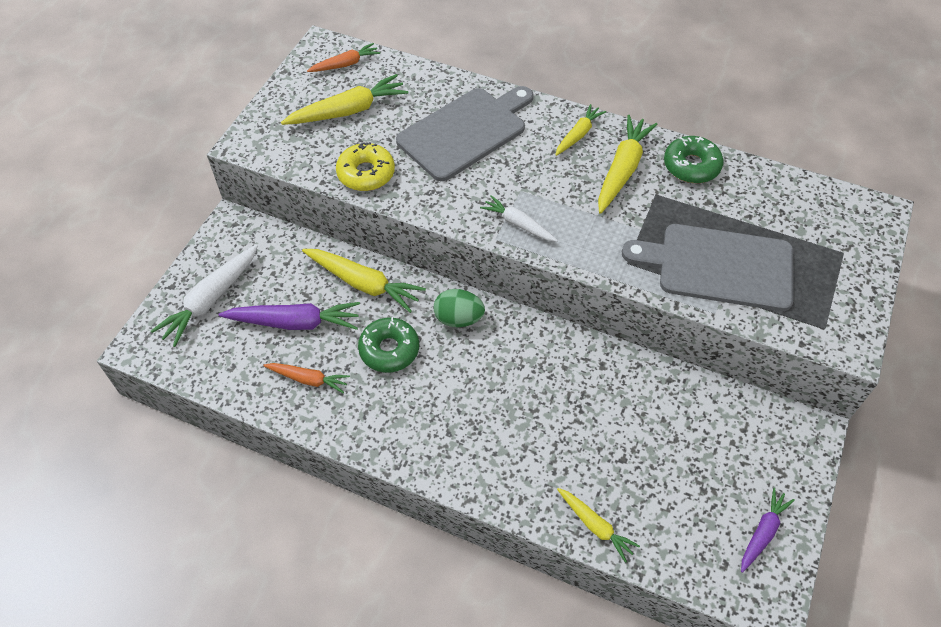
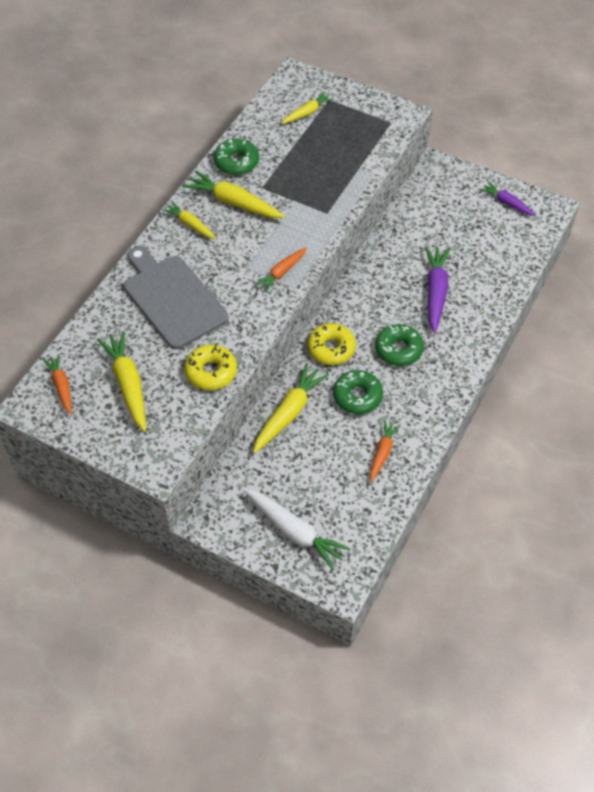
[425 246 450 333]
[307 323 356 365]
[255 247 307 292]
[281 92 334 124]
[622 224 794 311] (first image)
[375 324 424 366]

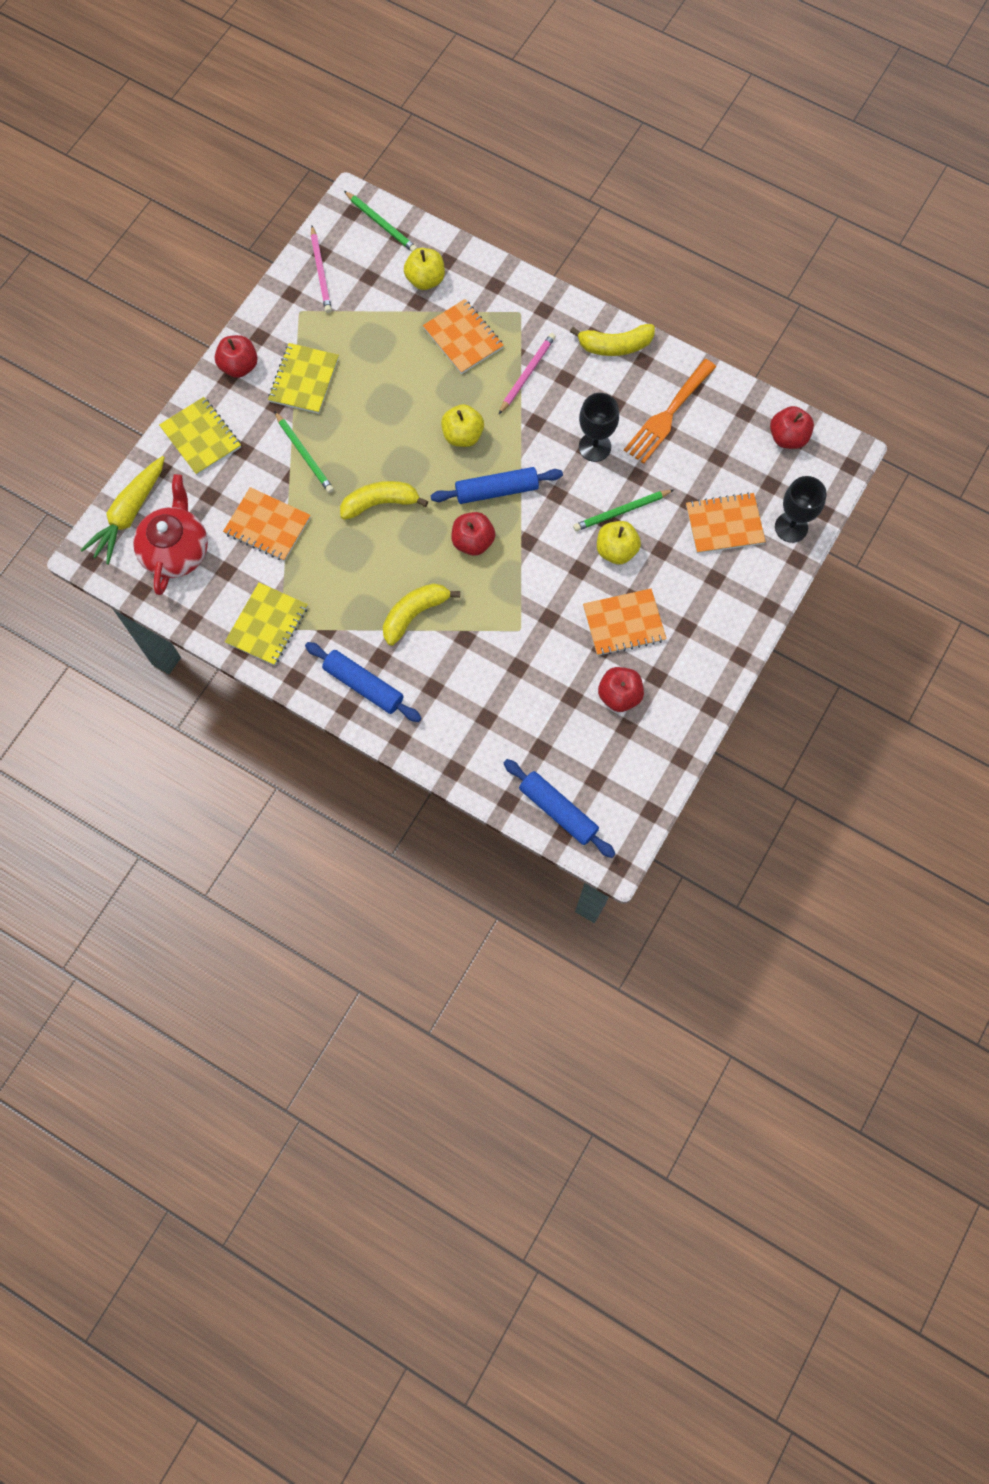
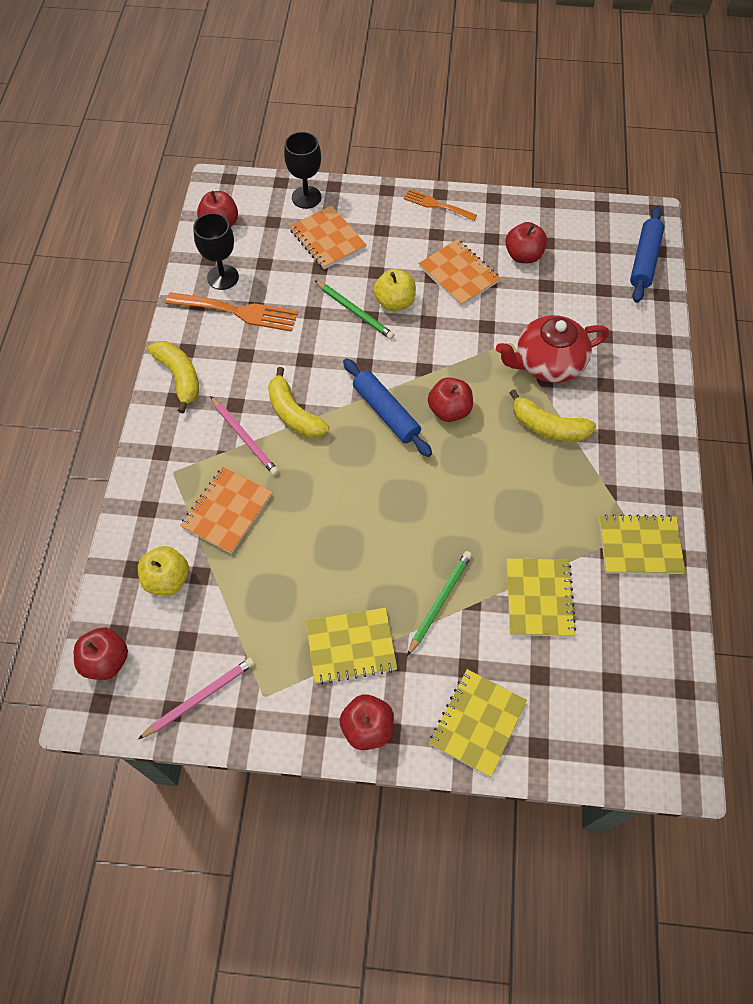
[81 456 165 565] (first image)
[496 315 609 383]
[507 558 576 637]
[305 642 421 722] (first image)
[268 367 329 438]
[74 627 128 680]
[441 404 484 447] (first image)
[210 396 279 475]
[193 213 239 290]
[404 189 477 221]

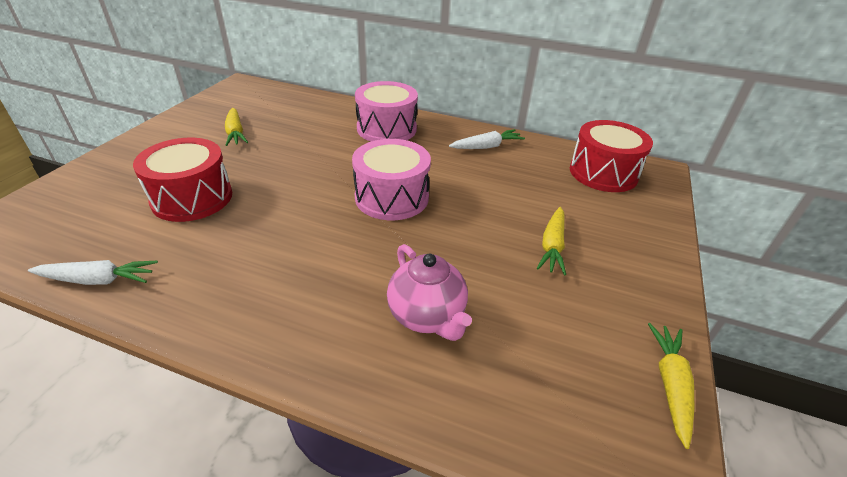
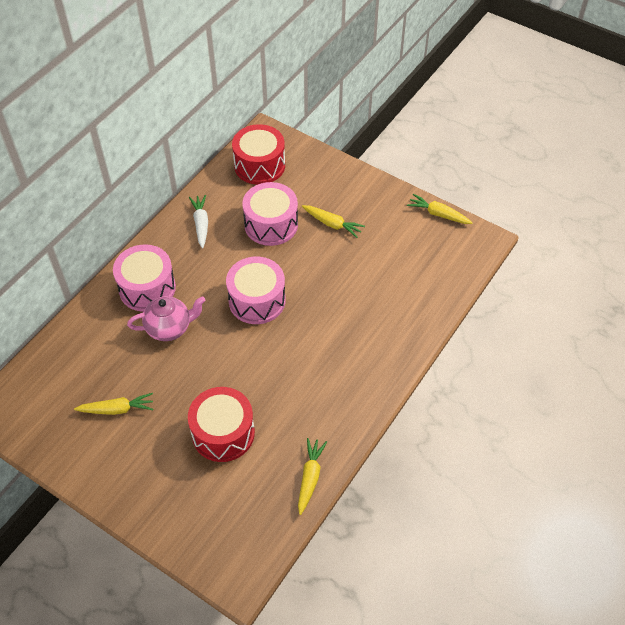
[298 438 327 515]
[127 296 206 341]
[242 182 298 246]

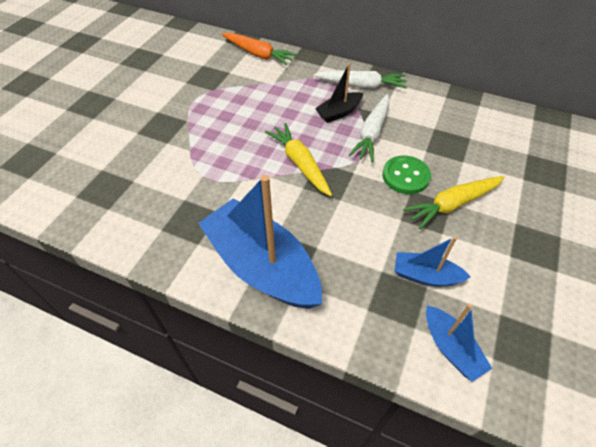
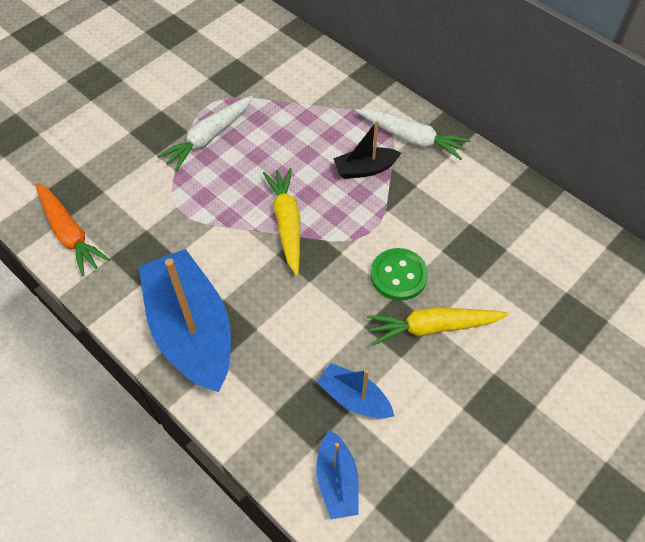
[35 183 110 277]
[157 96 253 171]

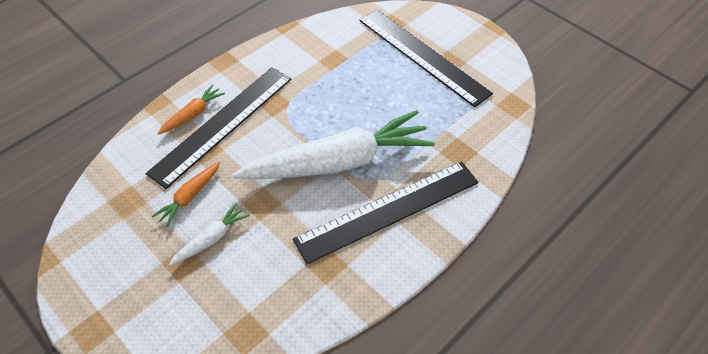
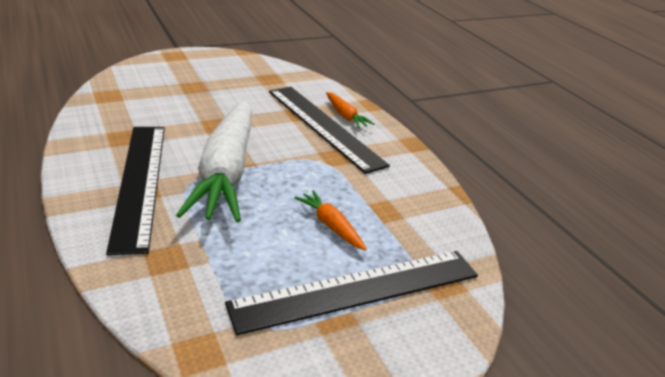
[294 190 367 251]
[169 202 250 266] (first image)

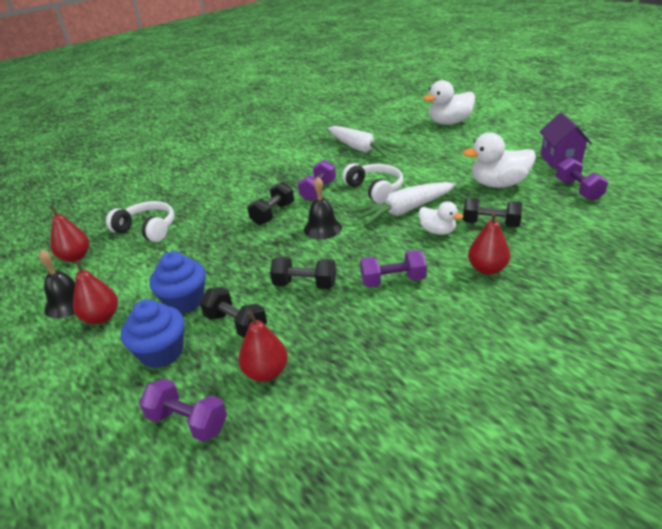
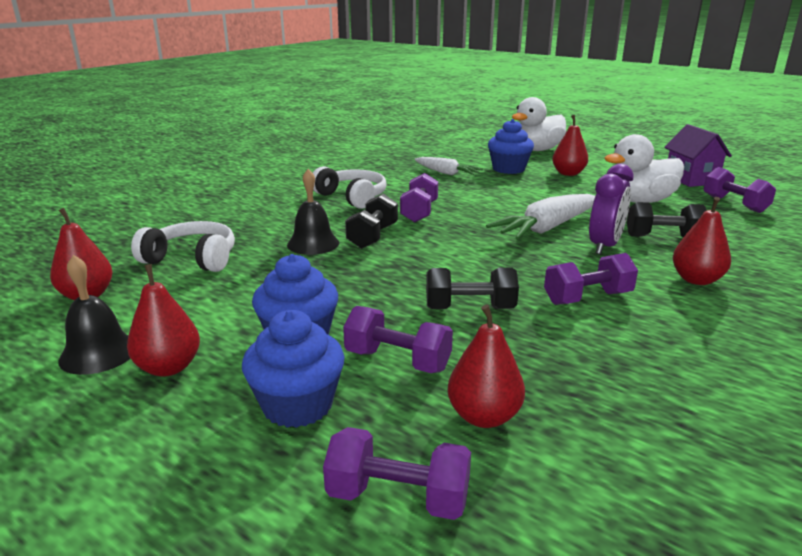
[343 306 453 373]
[287 169 339 255]
[414 157 483 175]
[313 166 386 209]
[589 164 634 255]
[488 119 534 174]
[552 115 588 176]

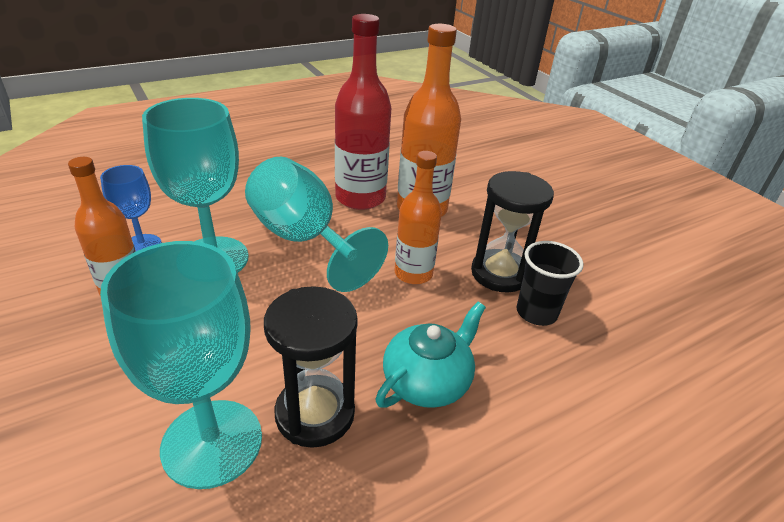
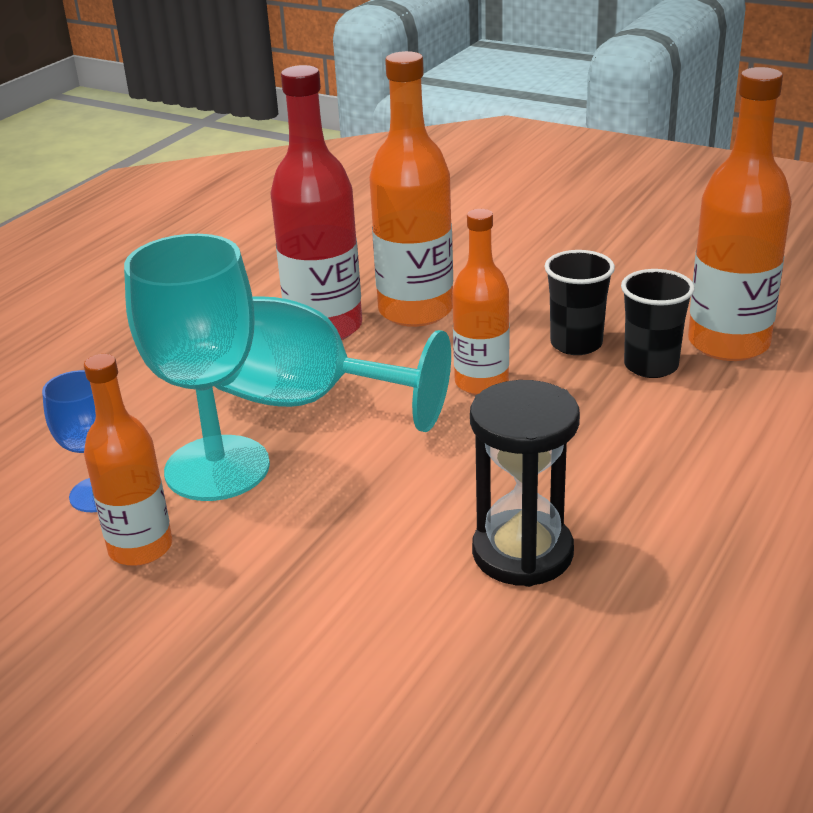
[100 241 262 489] (first image)
[376 302 486 408] (first image)
[544 250 615 355]
[688 67 792 361]

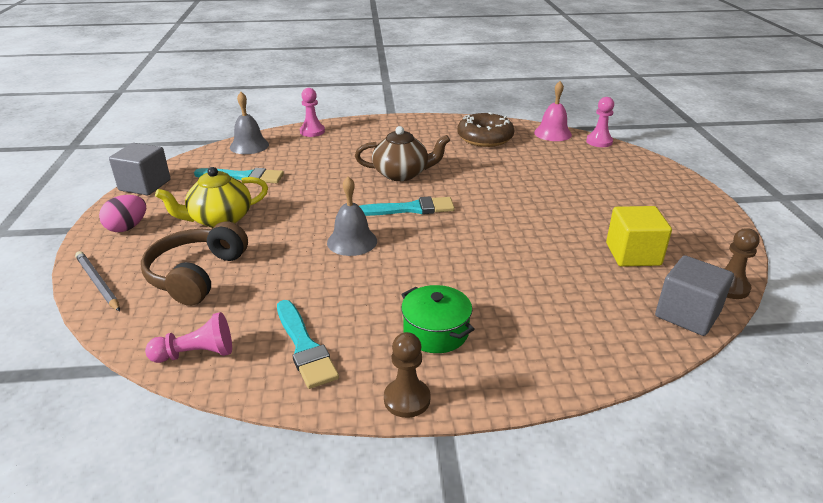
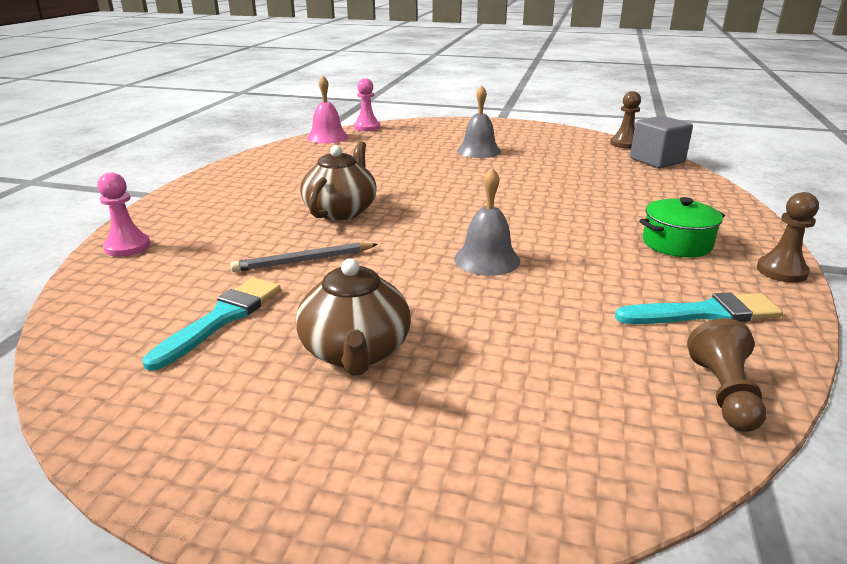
[230 242 378 272]
[99 195 146 232] (first image)
[109 143 170 195] (first image)
[141 221 248 306] (first image)
[687 318 766 432]
[296 258 411 376]
[457 86 501 158]
[359 197 455 216] (first image)
[457 112 514 147] (first image)
[606 206 672 267] (first image)

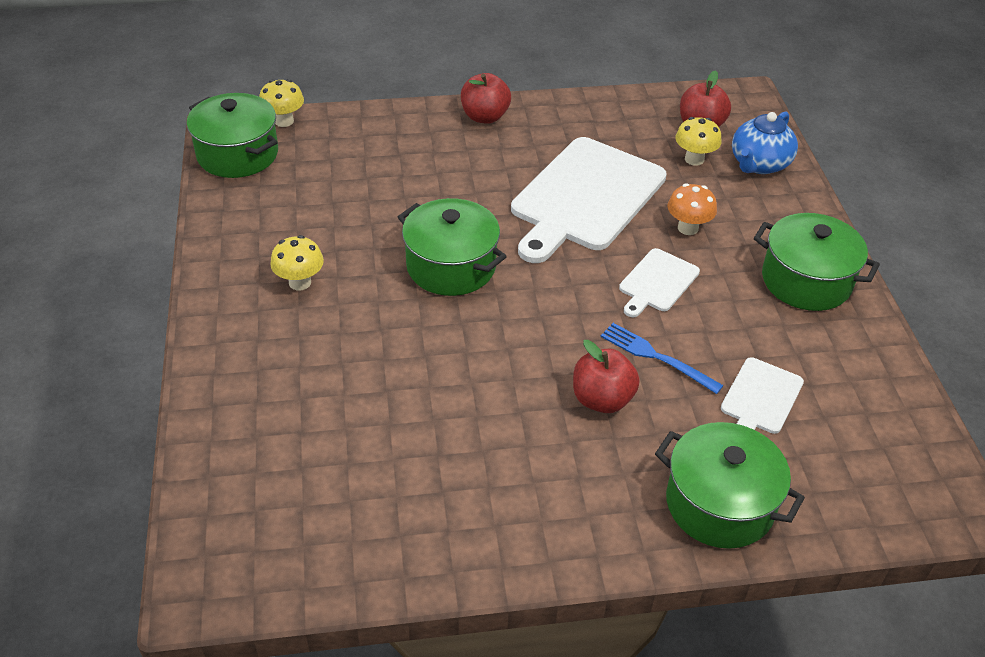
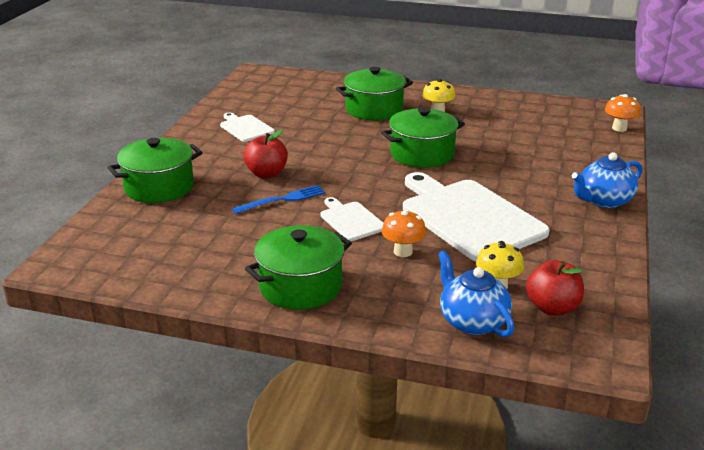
[336 67 413 120]
[605 94 641 132]
[572 152 642 208]
[220 113 275 142]

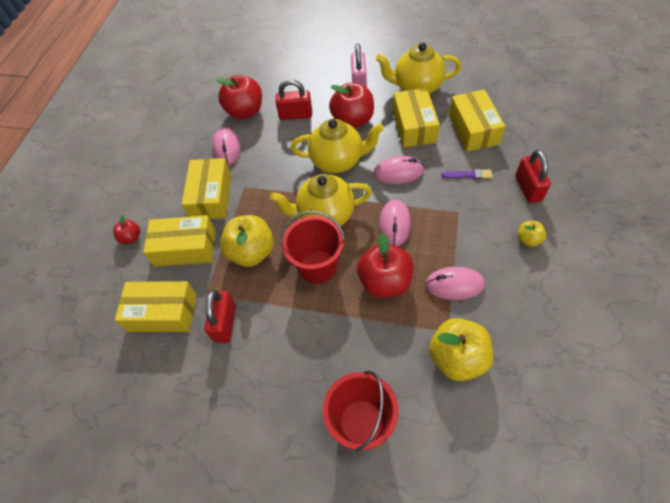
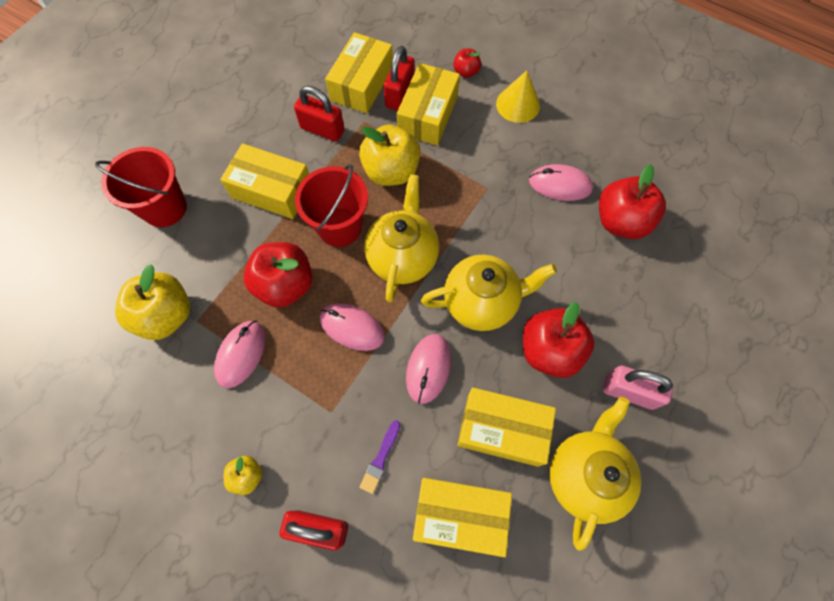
[220 143 309 219]
[384 46 415 111]
[421 255 557 331]
[496 70 540 123]

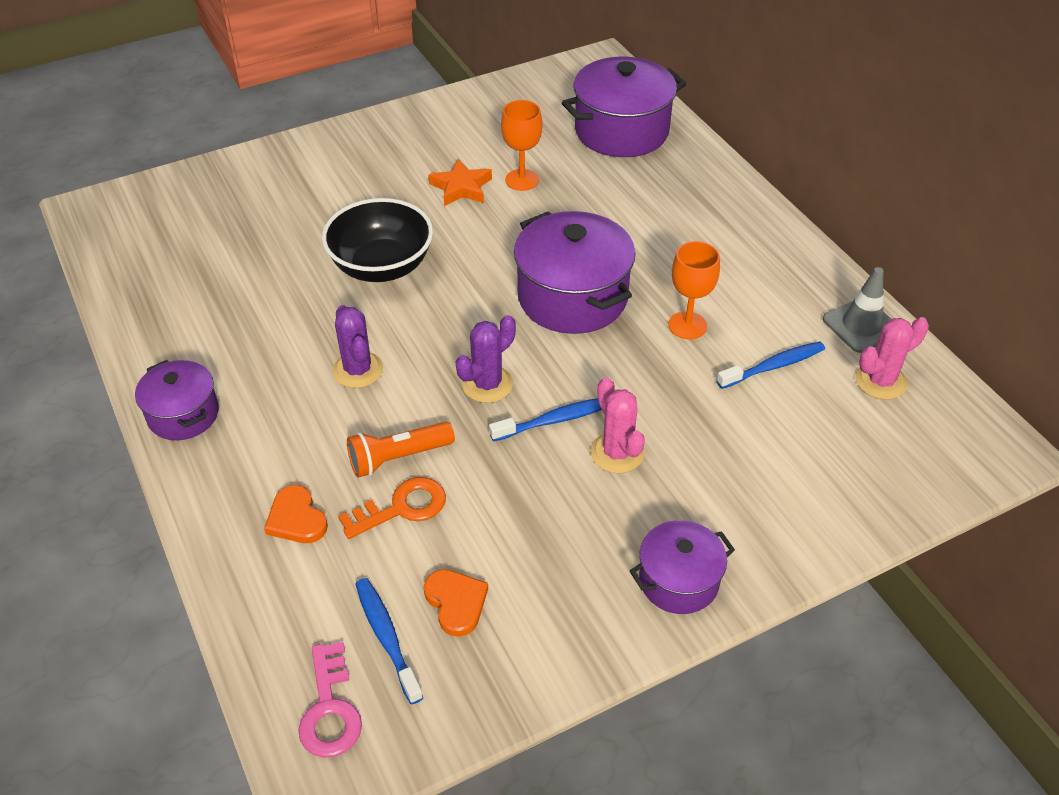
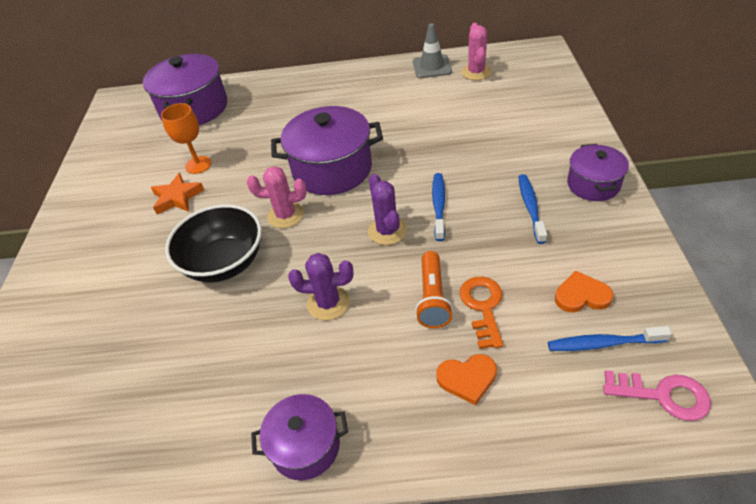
[247 166 307 228]
[668 241 720 339] (first image)
[518 174 547 244]

